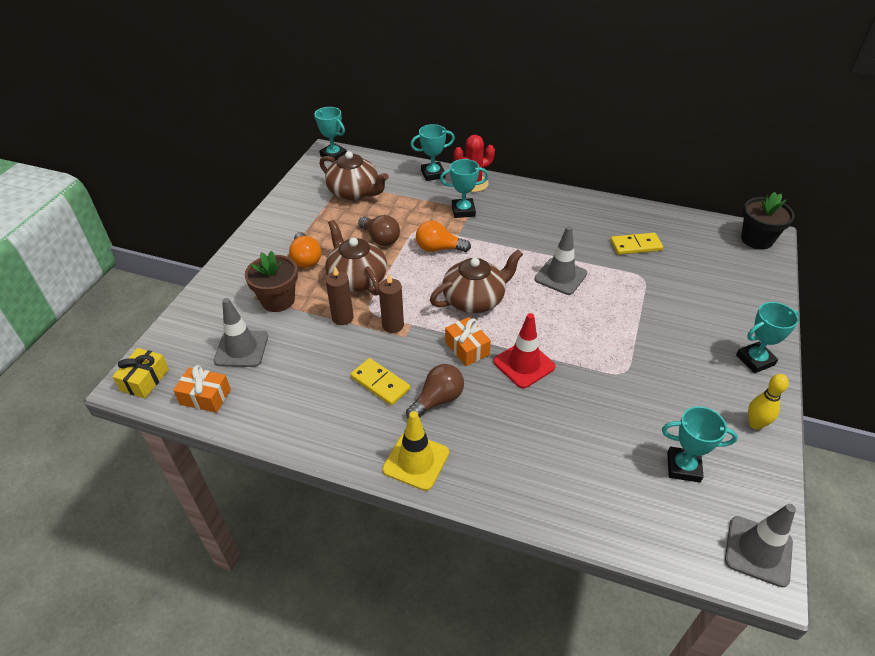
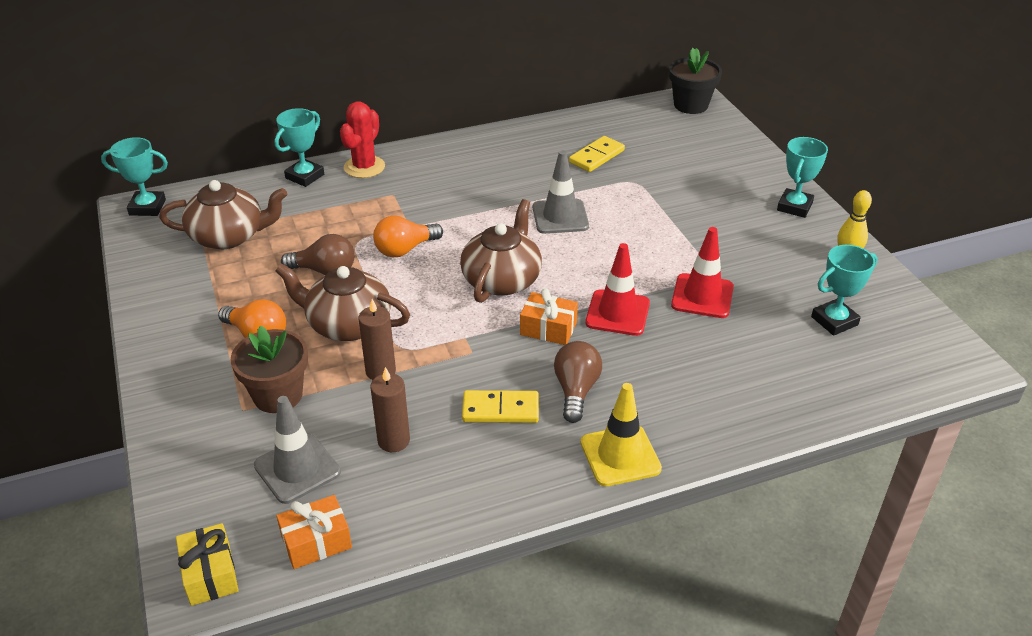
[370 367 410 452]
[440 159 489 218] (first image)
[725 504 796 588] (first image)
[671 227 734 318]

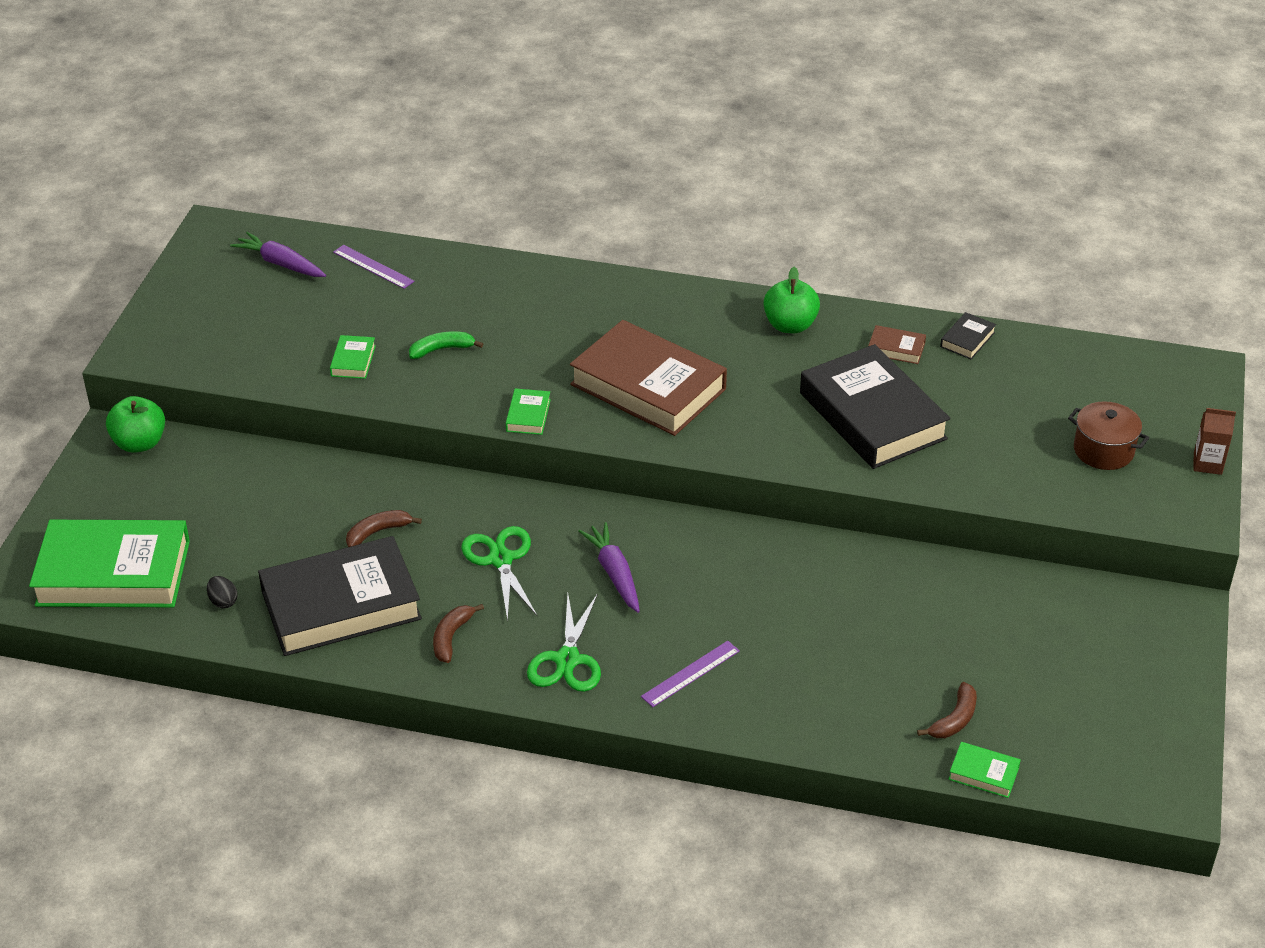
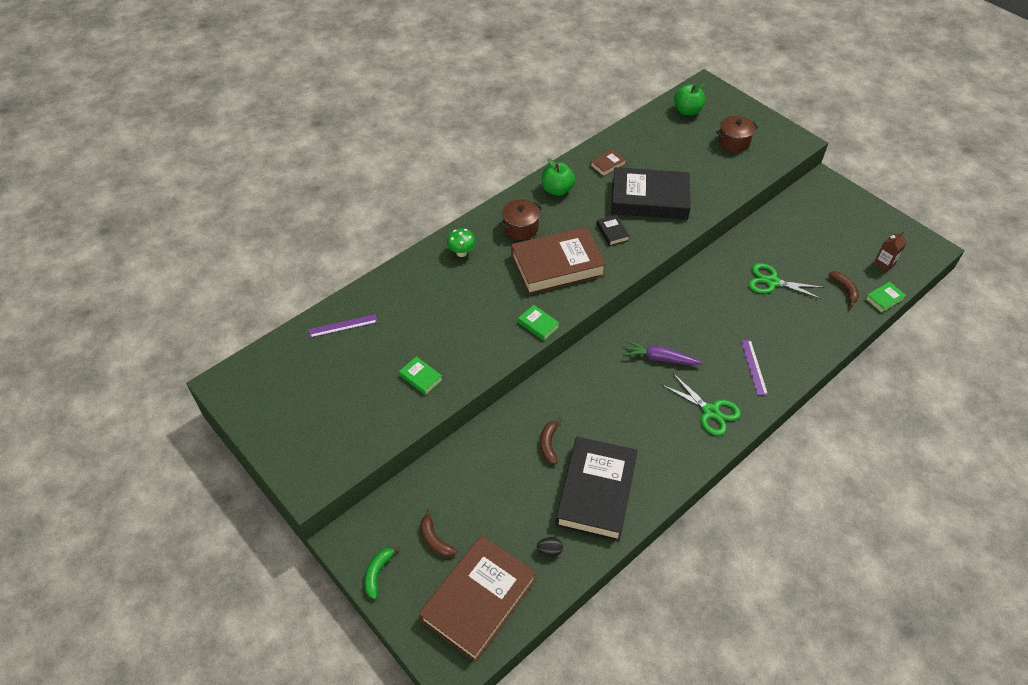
[419 535 536 662]
[674 83 705 116]
[230 232 326 277] (first image)
[365 546 400 599]
[421 509 457 557]
[748 263 824 299]
[596 215 629 246]
[873 232 907 272]
[447 228 476 257]
[500 199 542 240]

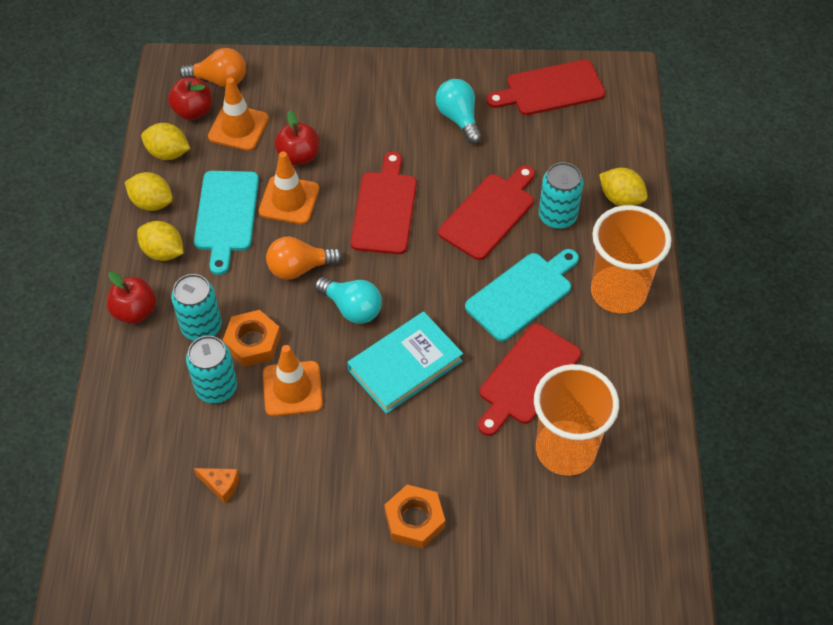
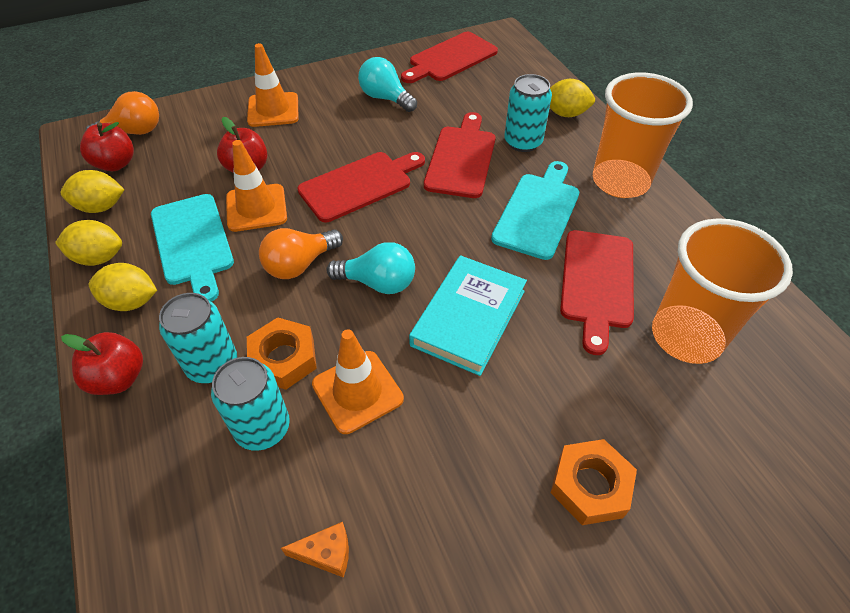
[247 43 299 127]
[297 152 425 222]

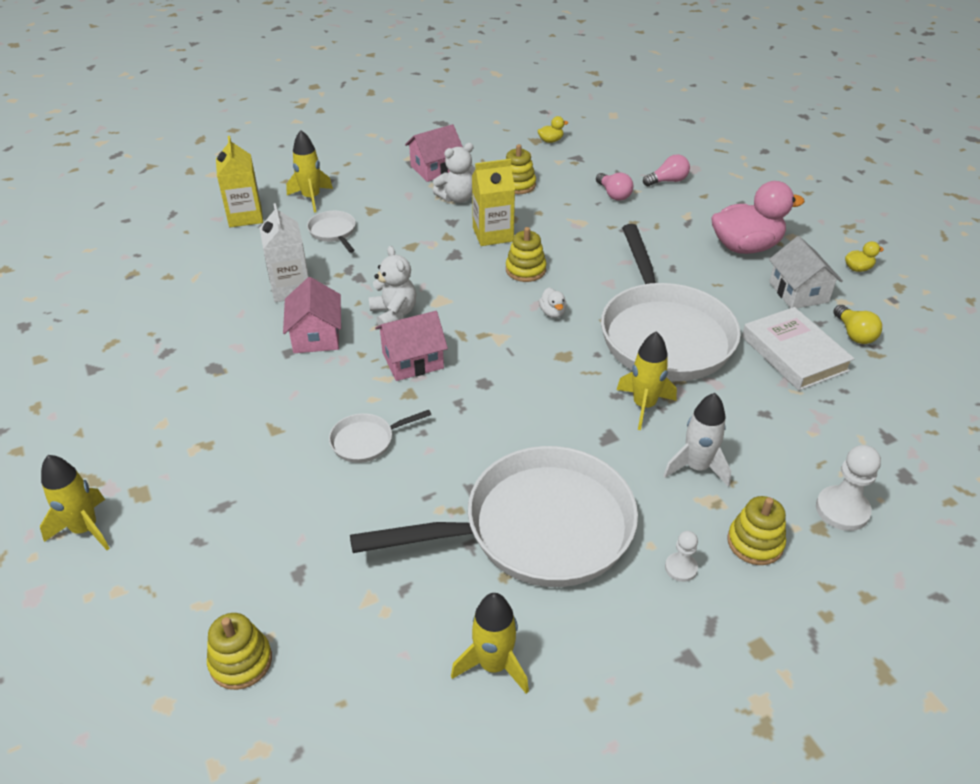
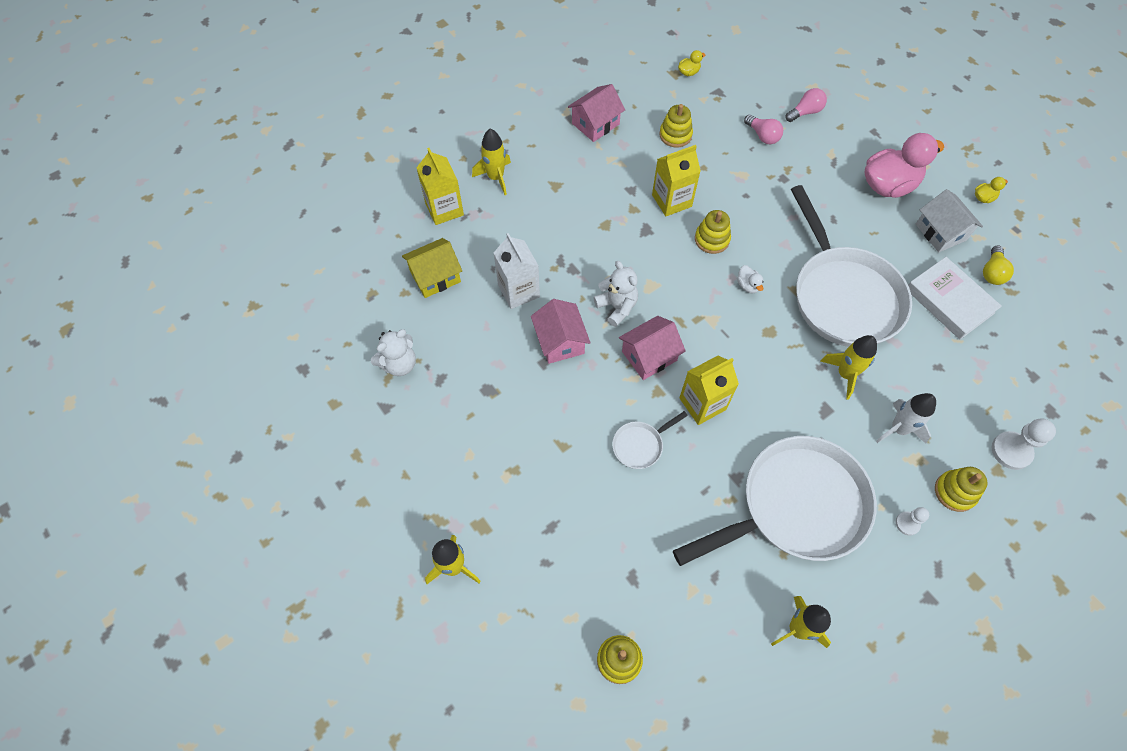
[307 211 356 253] (first image)
[371 330 416 376]
[983 245 1014 285]
[402 238 462 298]
[680 356 739 425]

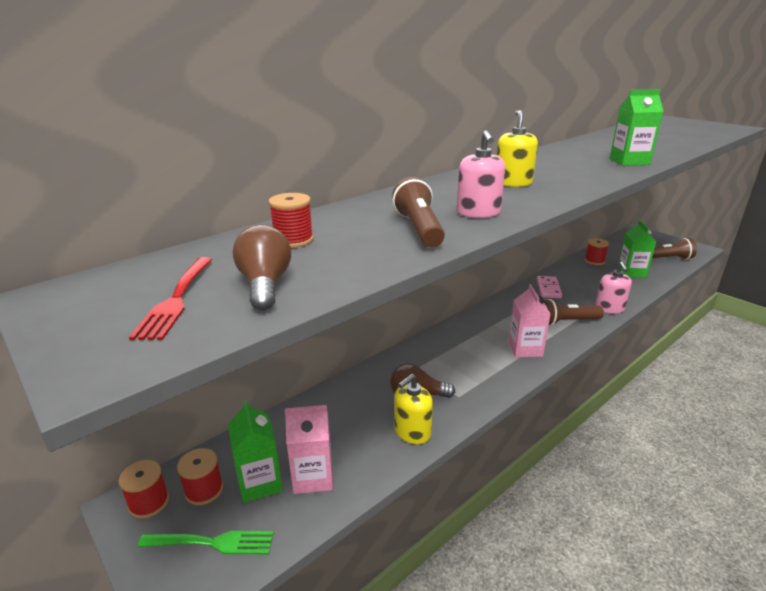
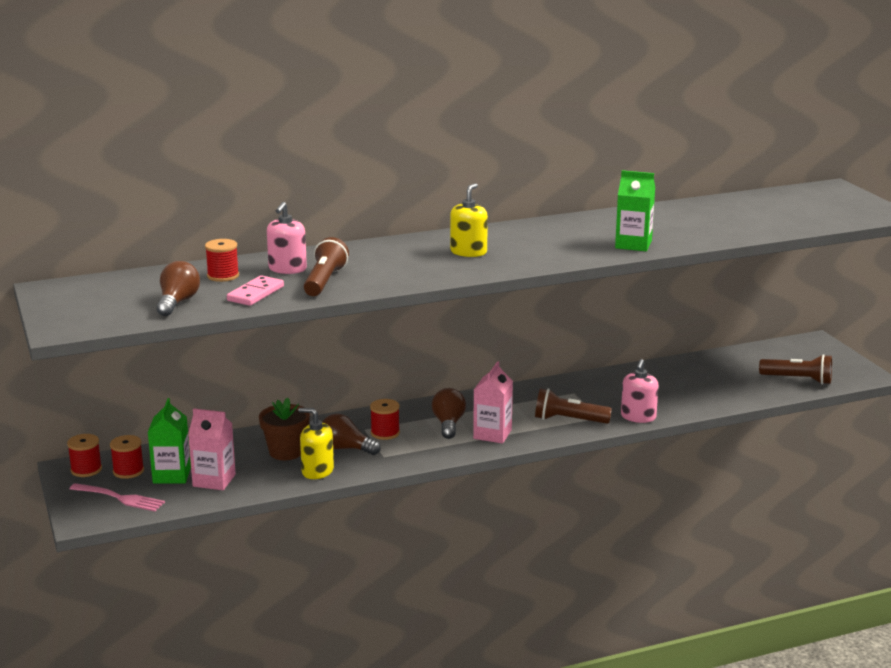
[129 257 213 340] (first image)
[70 483 165 512]
[298 408 334 479]
[267 202 307 274]
[227 275 284 306]
[370 399 400 440]
[618 220 656 278] (first image)
[259 397 310 460]
[432 388 466 439]

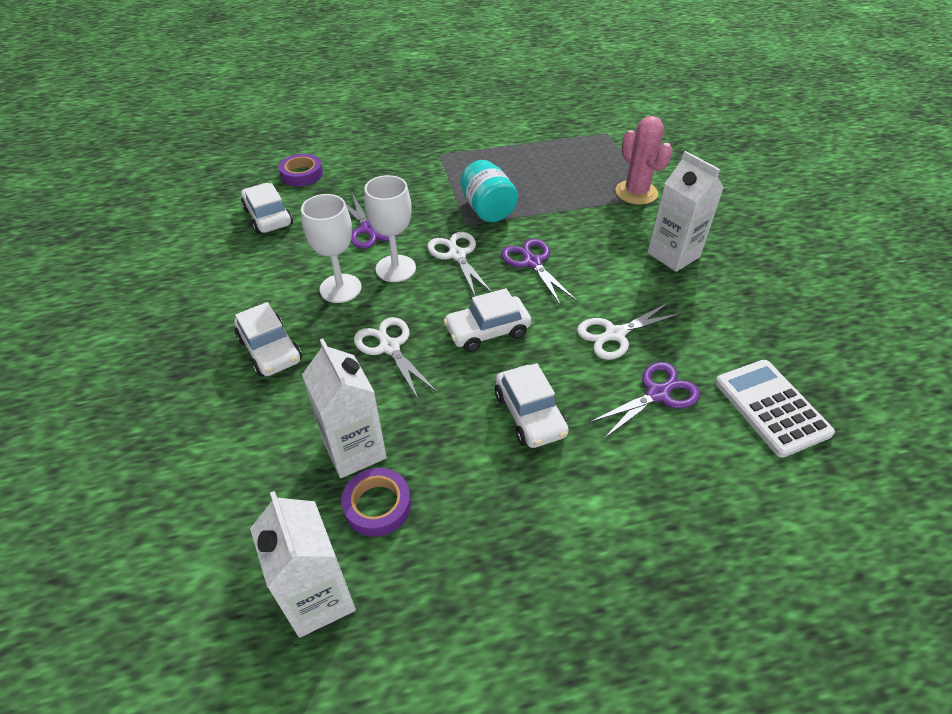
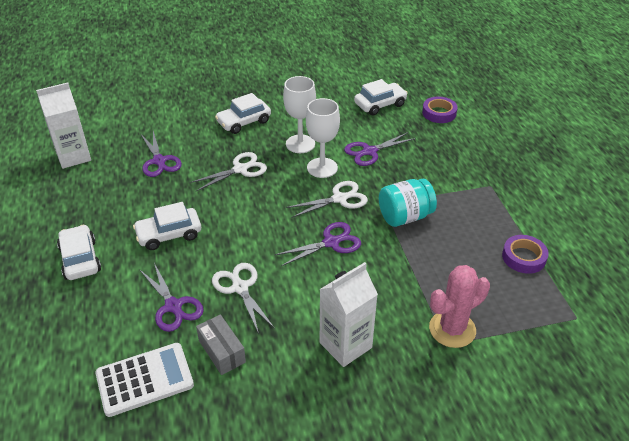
[140 131 182 177]
[502 235 549 274]
[57 225 101 280]
[196 314 246 375]

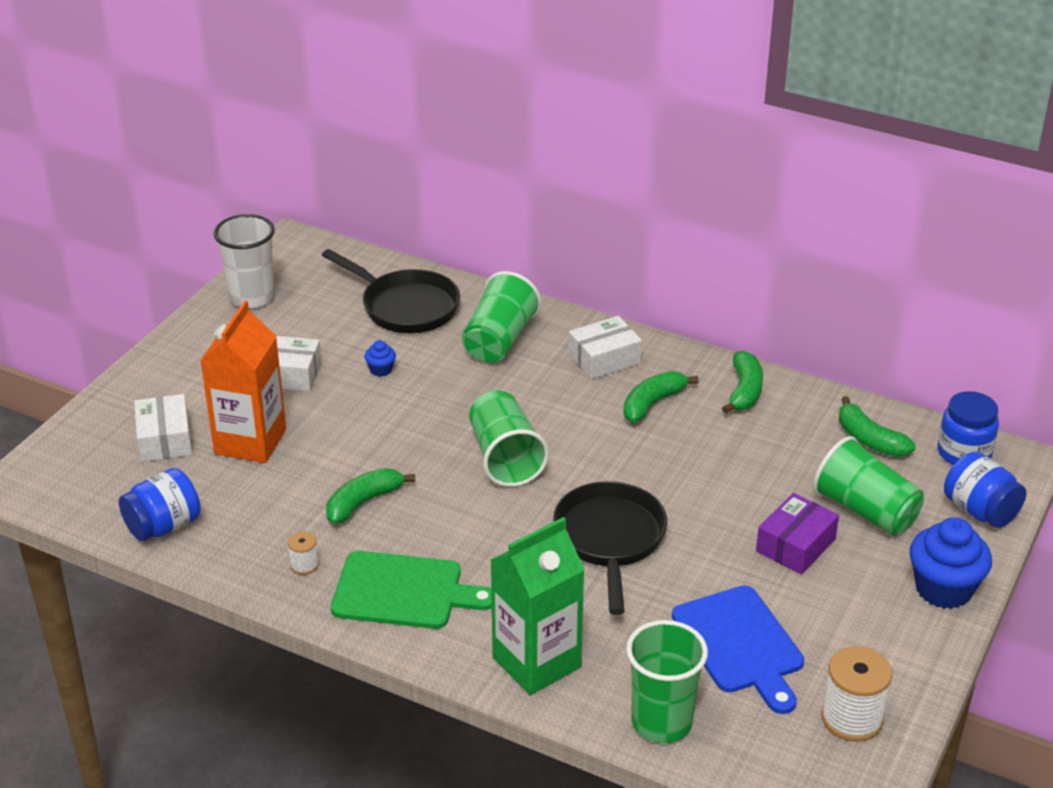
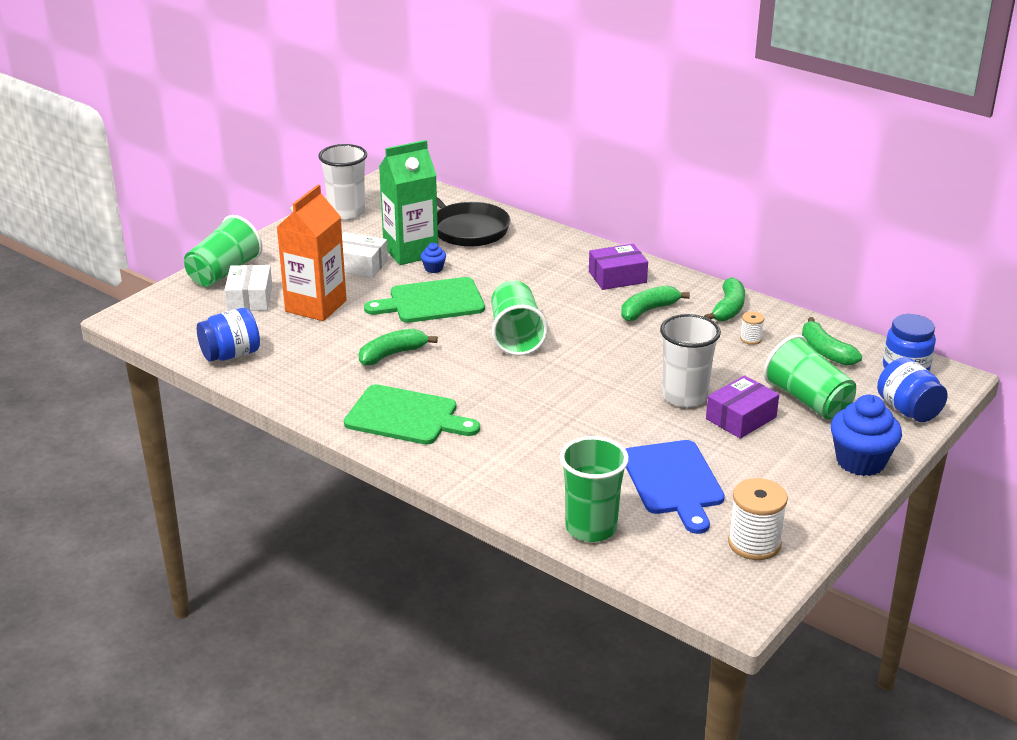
[740 312 764 345]
[184 215 262 287]
[379 140 438 265]
[553 481 667 615] (first image)
[589 244 648 290]
[364 277 485 323]
[660 314 721 408]

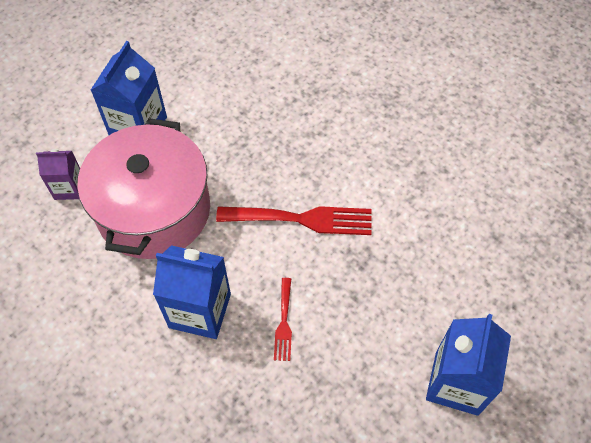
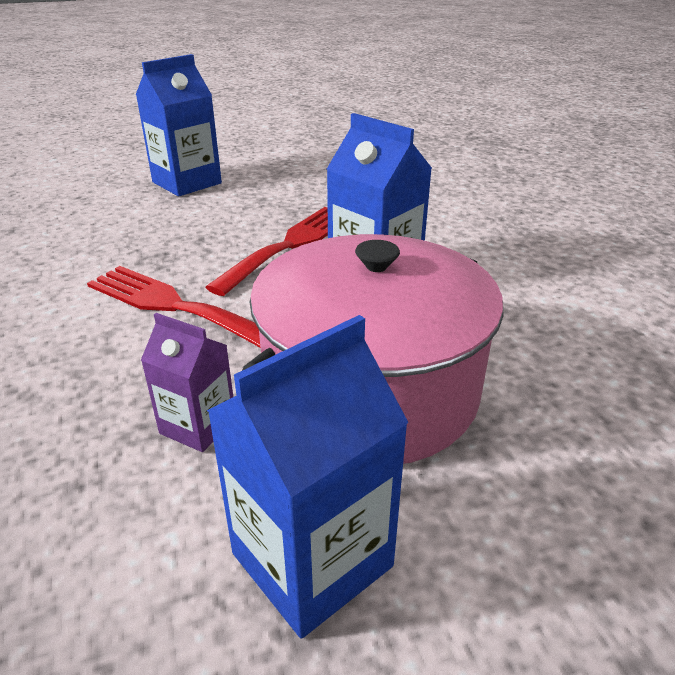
[141 313 233 452]
[205 207 328 296]

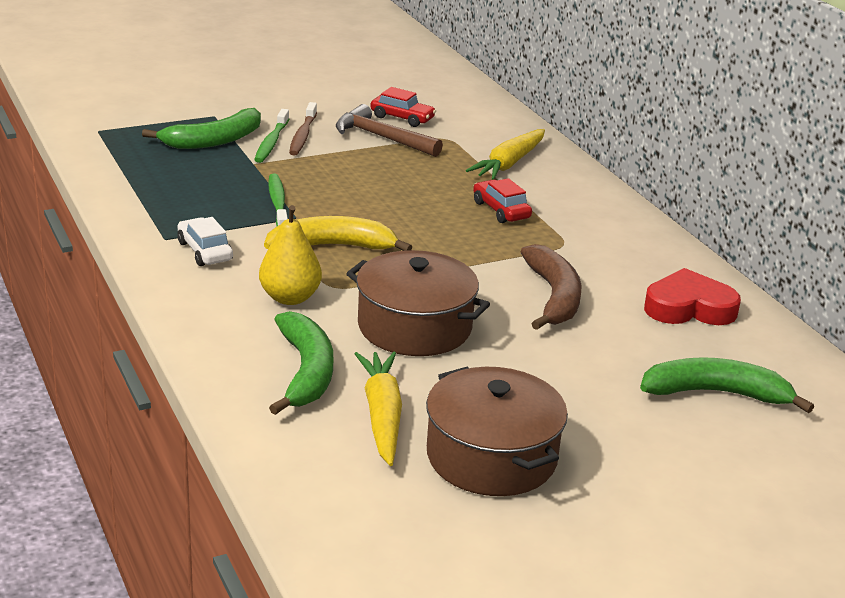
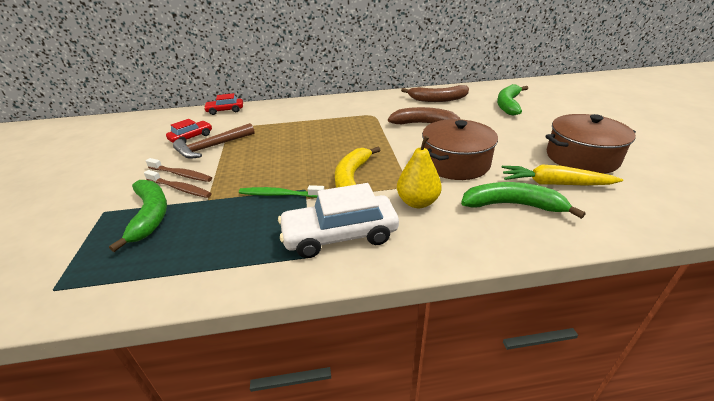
[278 183 399 258]
[144 170 212 198]
[466 129 545 180] (first image)
[204 93 243 115]
[401 85 469 102]

